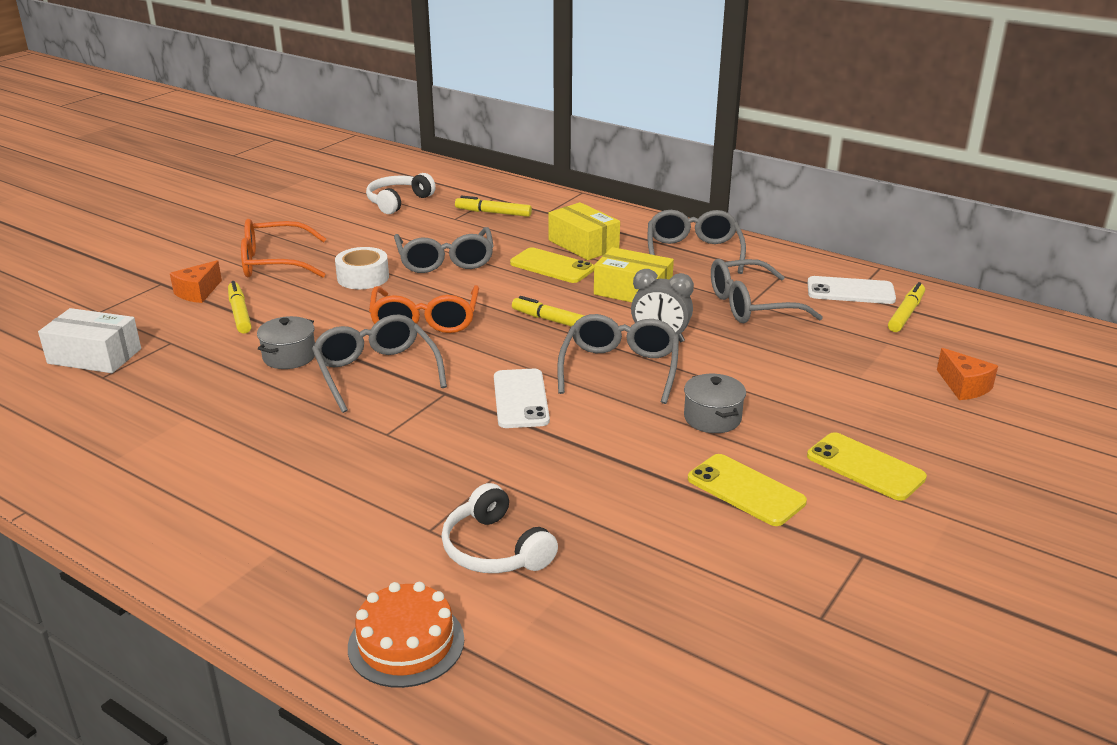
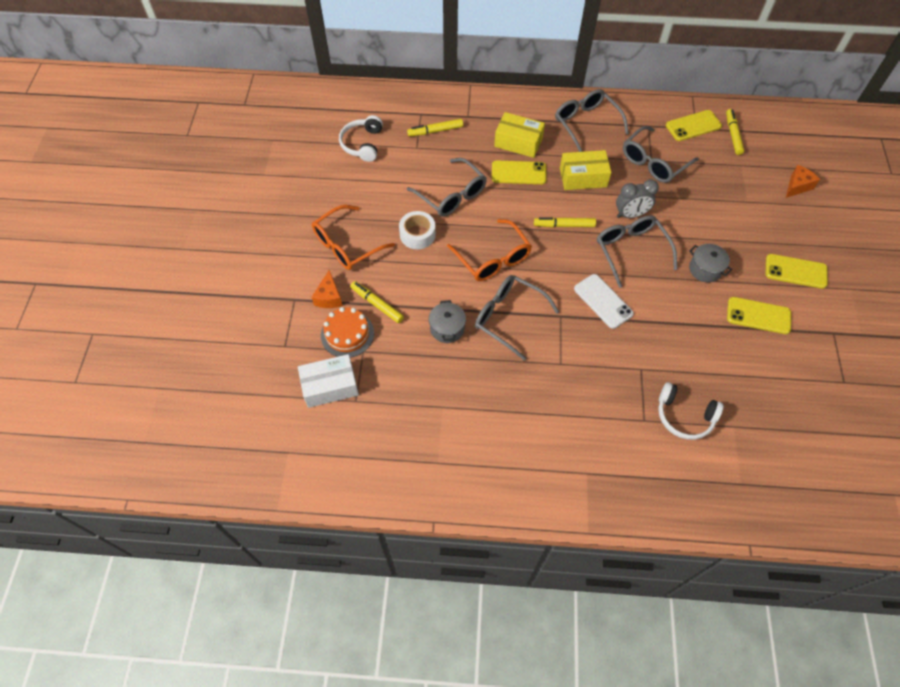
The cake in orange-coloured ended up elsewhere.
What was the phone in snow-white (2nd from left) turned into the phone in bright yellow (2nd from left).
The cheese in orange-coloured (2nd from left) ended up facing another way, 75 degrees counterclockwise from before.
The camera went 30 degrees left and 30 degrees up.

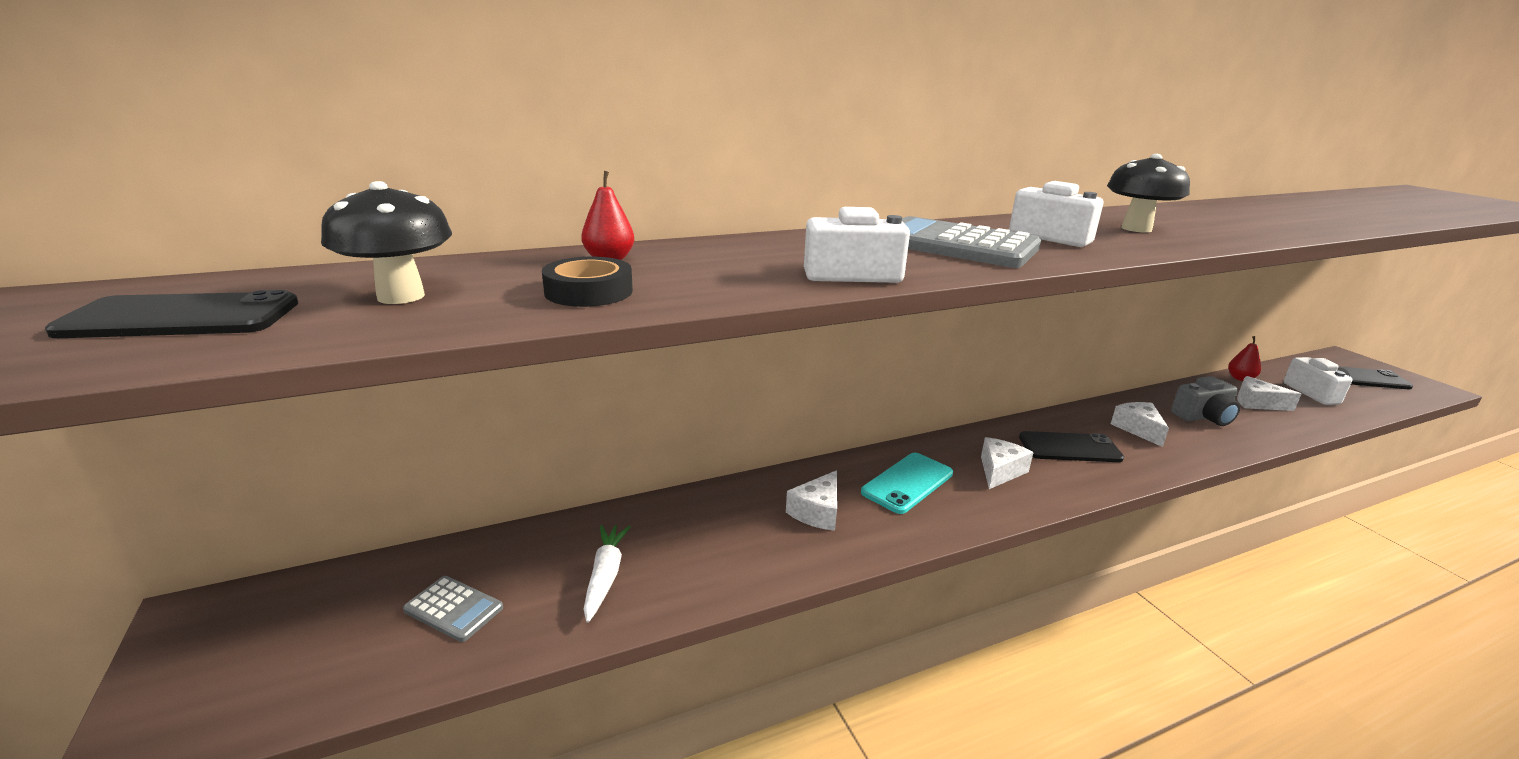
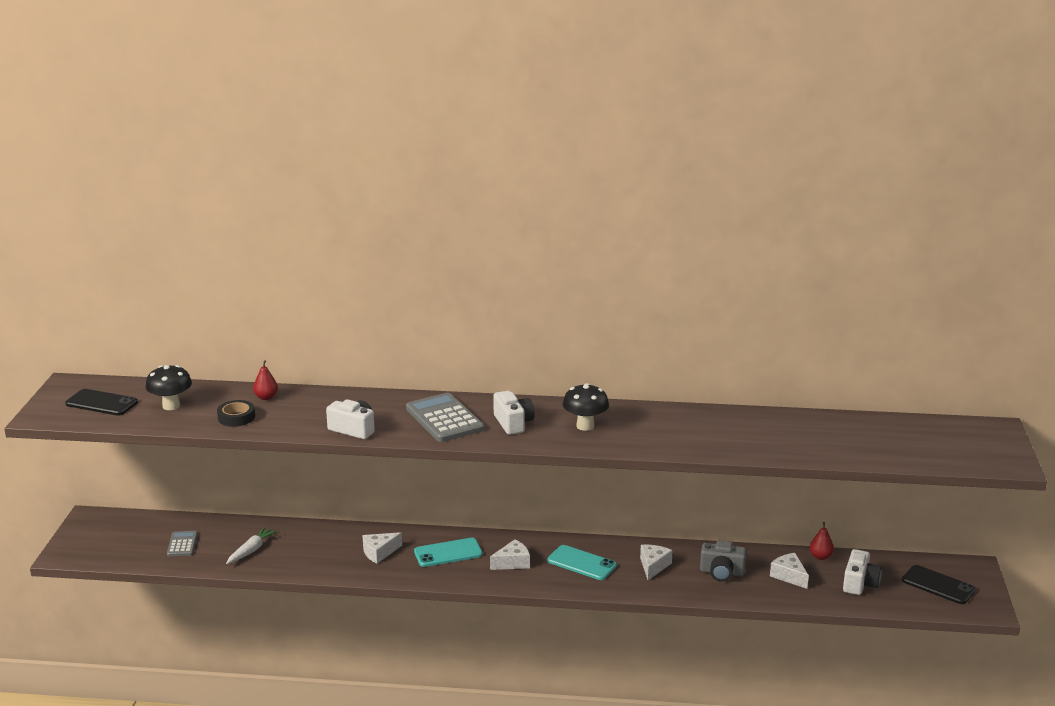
What was the phone in ebony (2nd from left) turned into the phone in turquoise (2nd from left).
The pocket calculator in grey (1st from left) ended up facing another way, 150 degrees counterclockwise from before.
The camera went 30 degrees right and 0 degrees up.

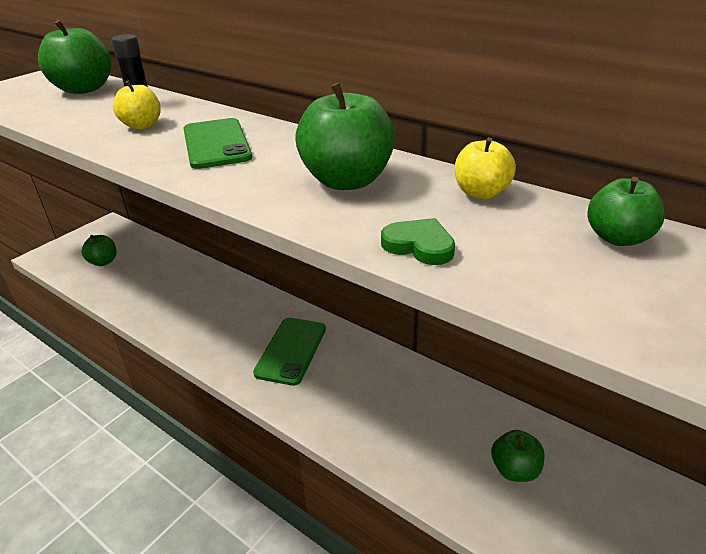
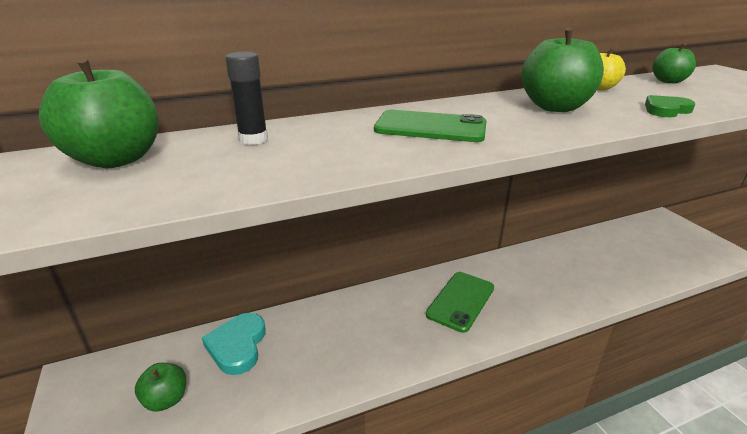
The second view lost the toy apple in bright yellow (1st from left).
The second view lost the toy apple in leaf-green (4th from left).
The second view gained the love heart in turquoise.
The phone in leaf-green (2nd from left) ended up facing another way, 75 degrees clockwise from before.
The camera went 60 degrees left and 5 degrees down.

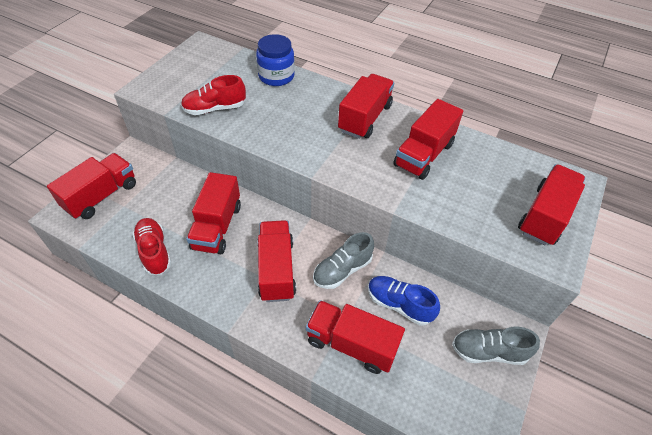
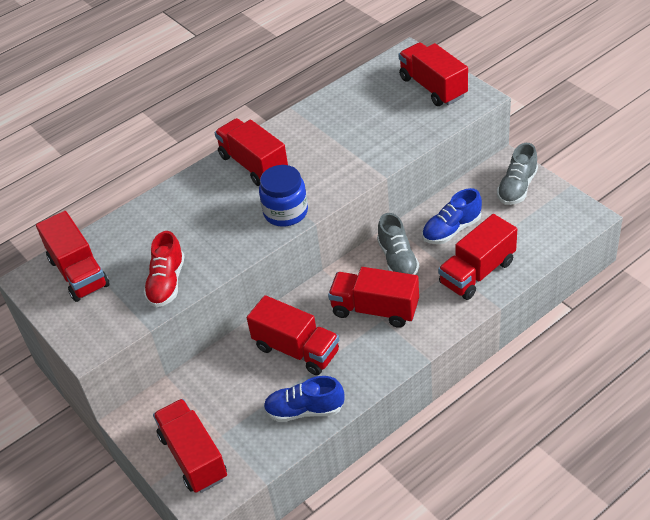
The jam jar in royal blue ended up elsewhere.
The toy truck in scarlet (6th from left in the first image) ended up elsewhere.
What was the lace-up shoe in scarlet (1st from left) turned into the lace-up shoe in royal blue (1st from left).
The camera went 60 degrees left and 5 degrees down.

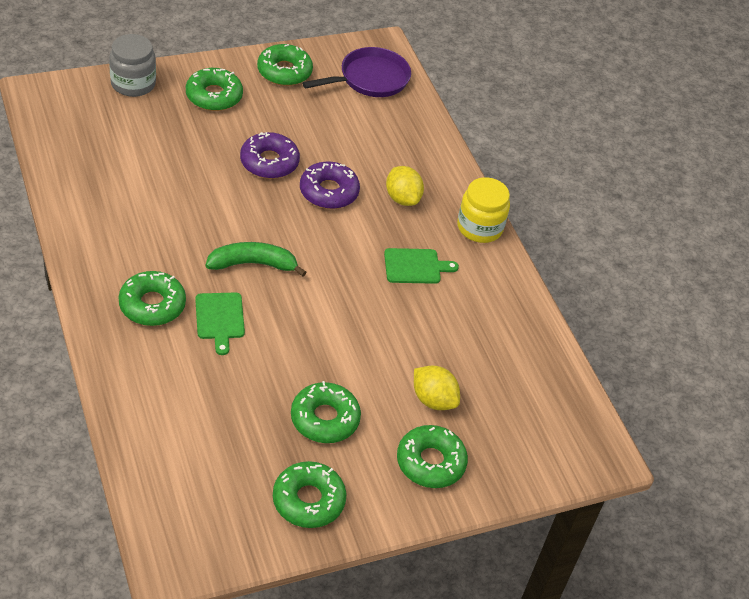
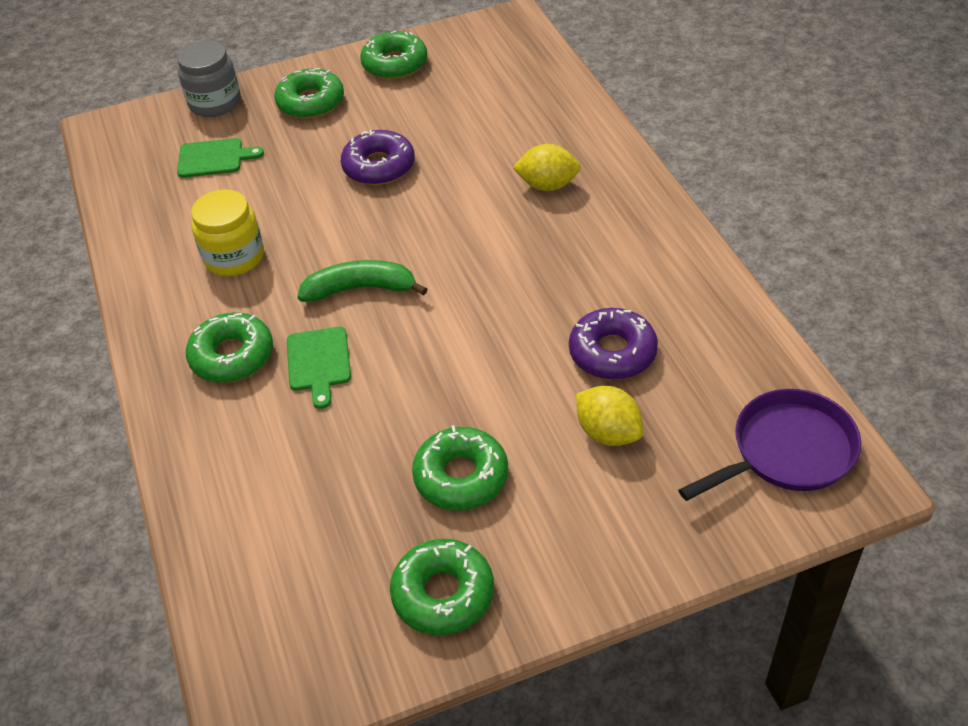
The second view lost the doughnut in leaf-green (6th from left).
The doughnut in royal purple (2nd from left) ended up elsewhere.
The skillet in royal purple ended up elsewhere.
The chopping board in leaf-green (2nd from left in the first image) ended up elsewhere.
The jam jar in bright yellow ended up elsewhere.
The citrus fruit in bright yellow (1st from left) ended up facing another way, 60 degrees counterclockwise from before.
The camera went 10 degrees right and 0 degrees up.

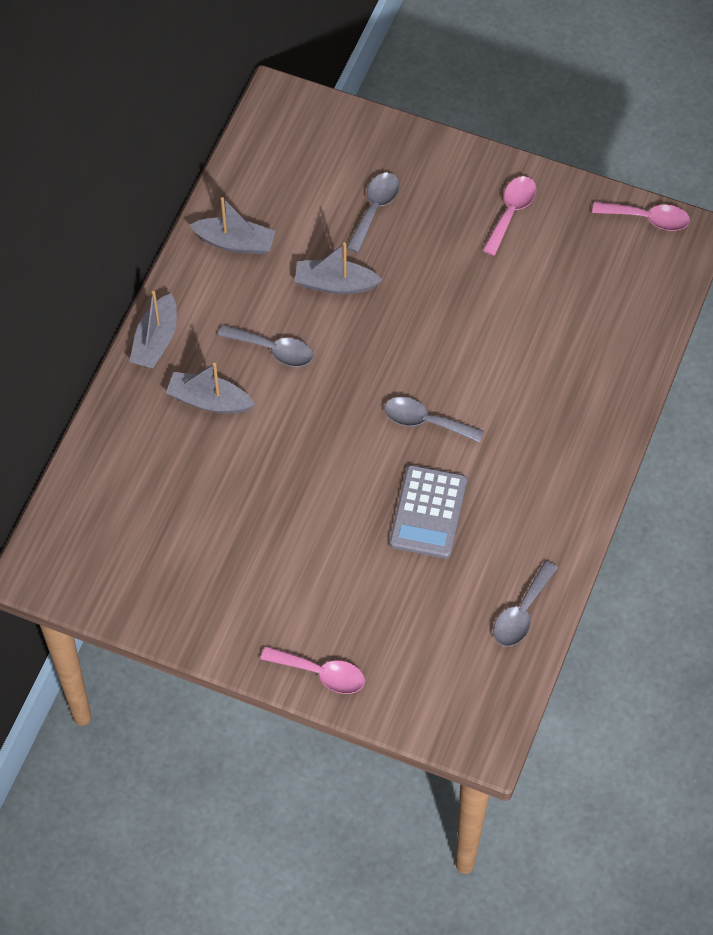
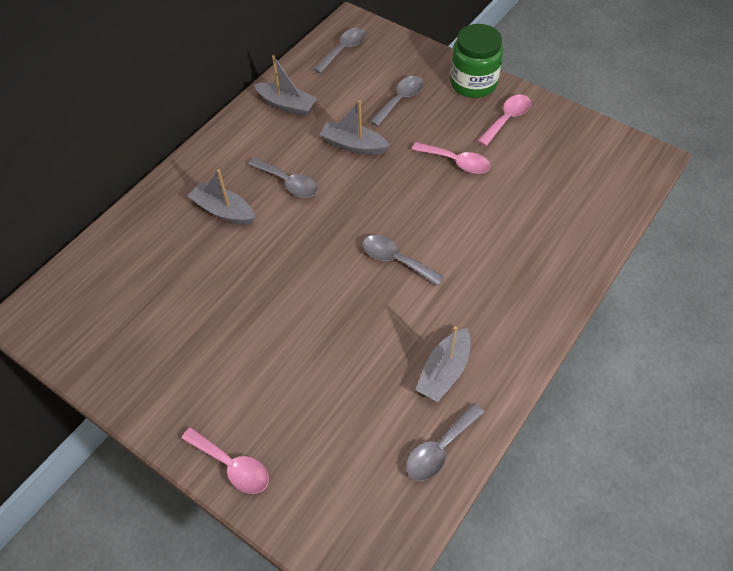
The second view lost the pocket calculator in grey.
The second view gained the teaspoon in grey (2nd from left).
The second view gained the jam jar in leaf-green.
The toy boat in grey (1st from left in the first image) ended up elsewhere.
The teaspoon in rose-pink (3rd from left in the first image) ended up elsewhere.
The camera went 15 degrees right and 5 degrees down.

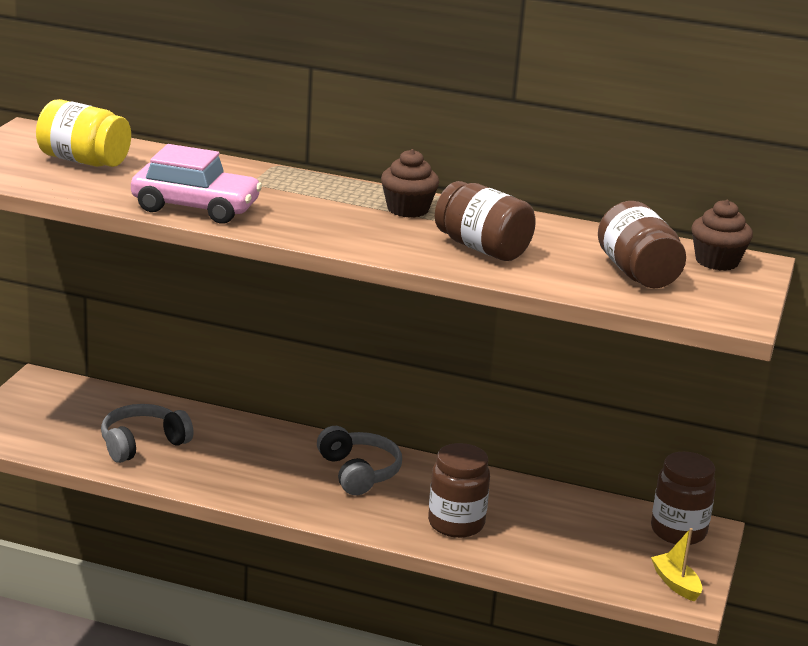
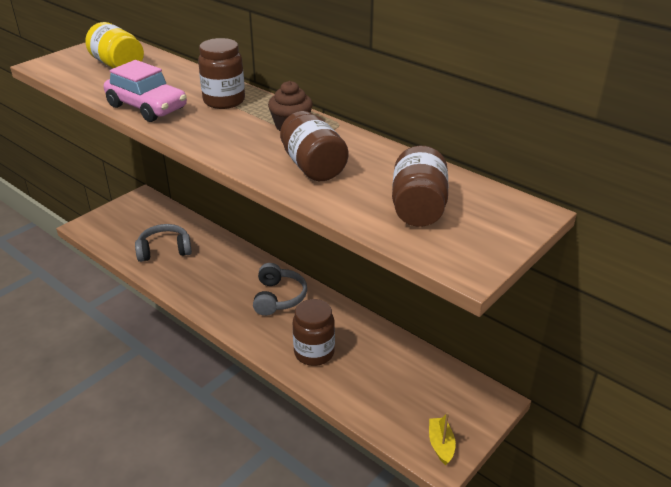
The second view lost the fairy cake in russet (2nd from left).
The jam jar in russet (4th from left in the first image) ended up elsewhere.
The camera went 25 degrees right and 10 degrees up.

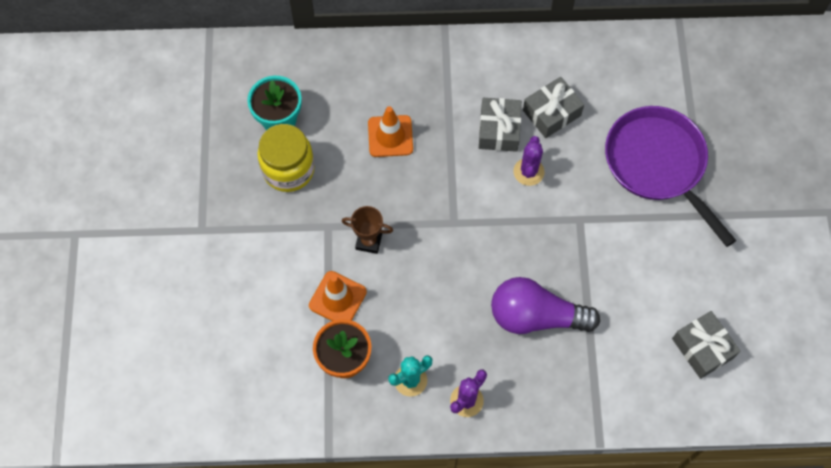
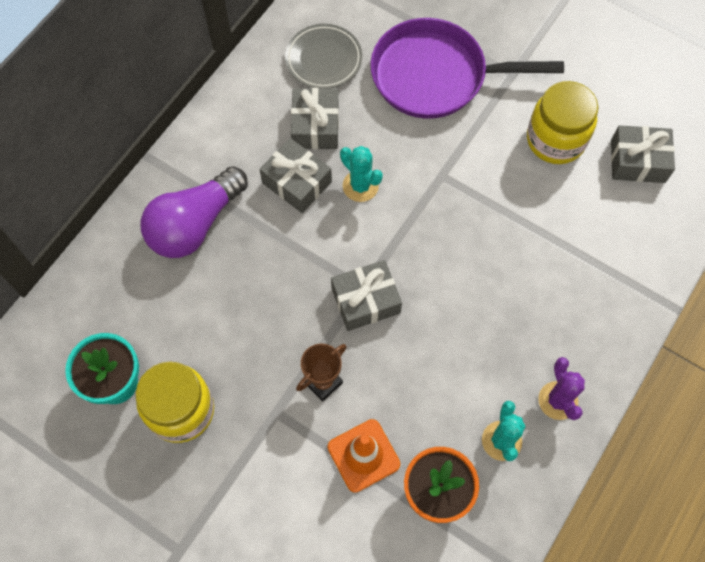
The second view lost the safety cone in orange-coloured (2nd from left).
The second view gained the flat dish in grey.
The second view gained the present in grey (3rd from left).
The second view gained the jam jar in bright yellow (2nd from left).
The light bulb in royal purple ended up elsewhere.
What was the saguaro cactus in royal purple (2nd from left) turned into the saguaro cactus in turquoise (1st from left).
The camera went 55 degrees left and 0 degrees up.

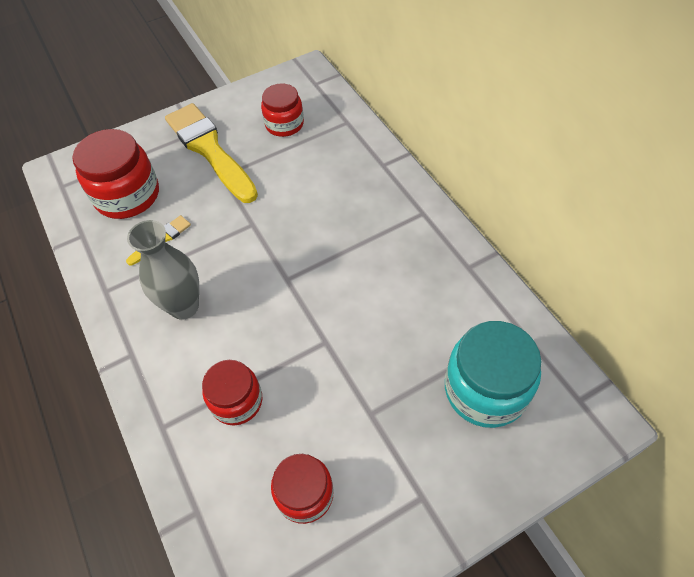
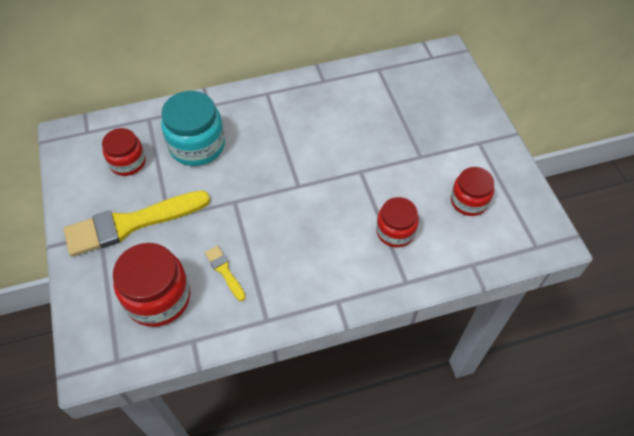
The second view lost the vase in grey.
The jam jar in turquoise ended up elsewhere.
The camera went 80 degrees left and 0 degrees up.

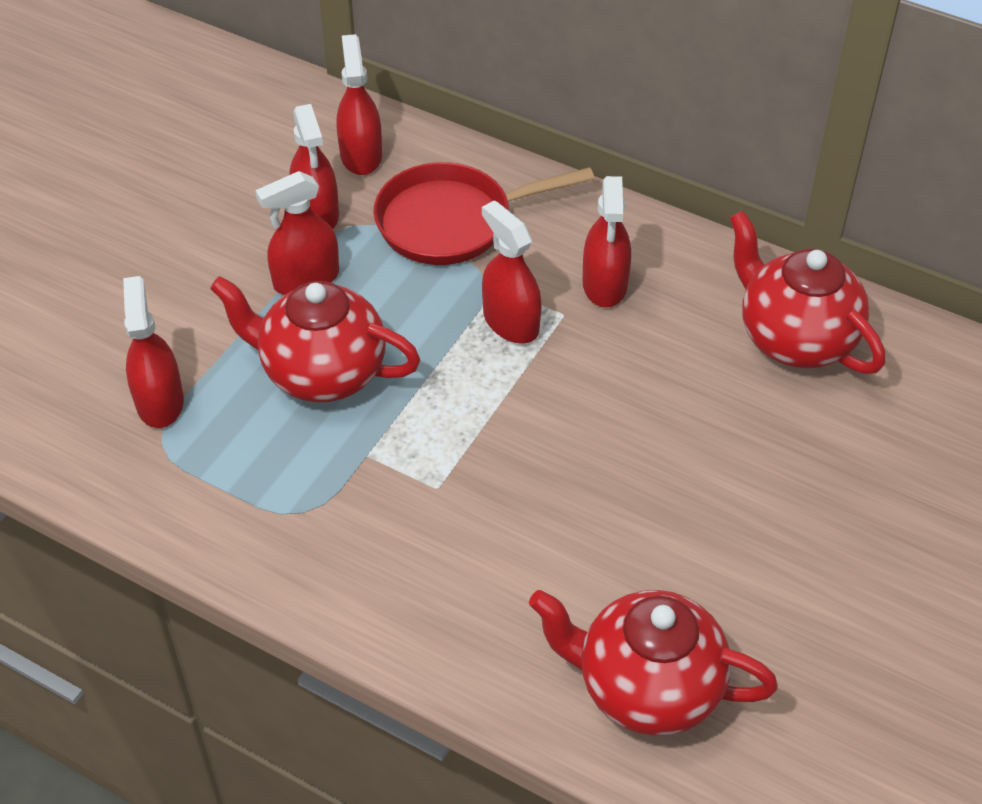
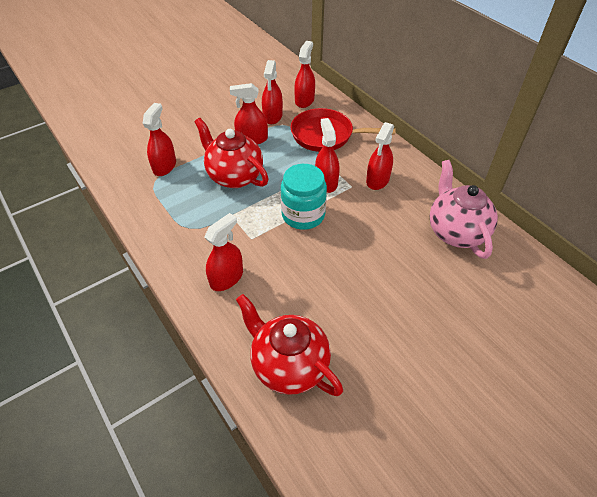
The second view gained the spray bottle in scarlet (2nd from left).
The second view gained the jam jar in turquoise.
What was the teapot in scarlet (3rd from left) turned into the teapot in rose-pink.
The camera went 25 degrees right and 0 degrees up.

